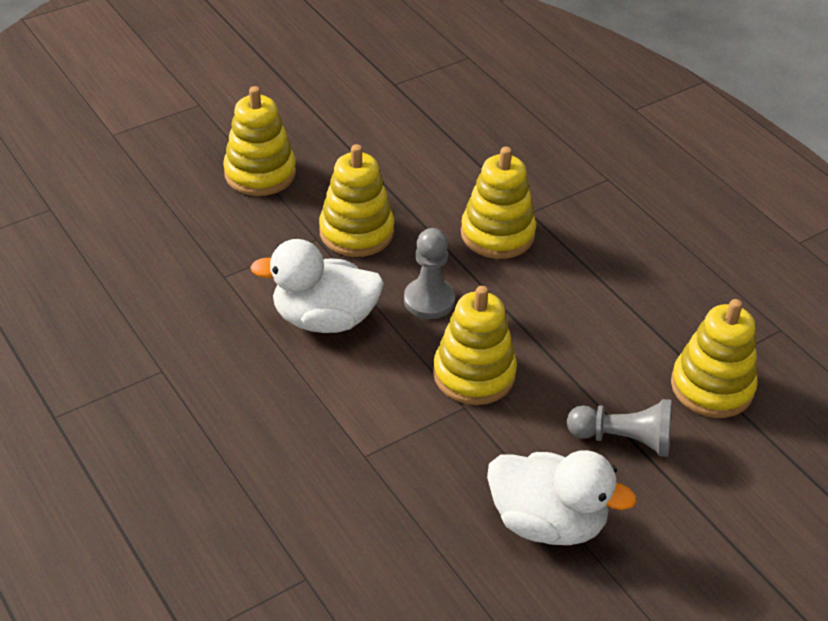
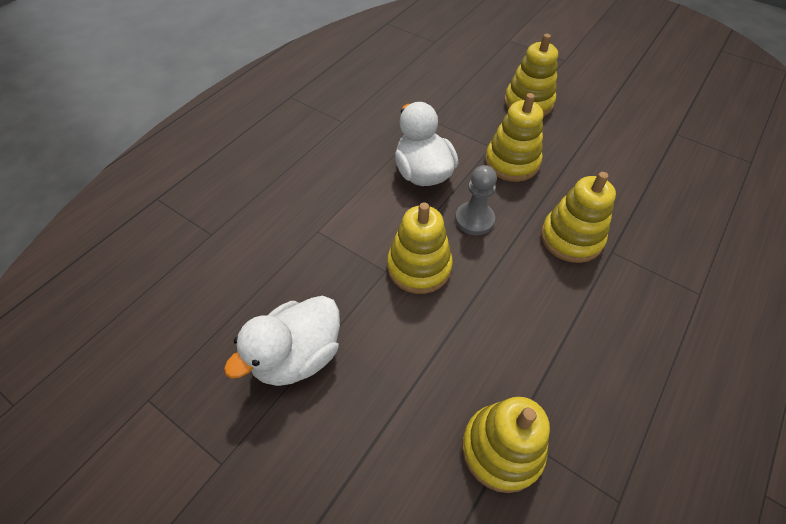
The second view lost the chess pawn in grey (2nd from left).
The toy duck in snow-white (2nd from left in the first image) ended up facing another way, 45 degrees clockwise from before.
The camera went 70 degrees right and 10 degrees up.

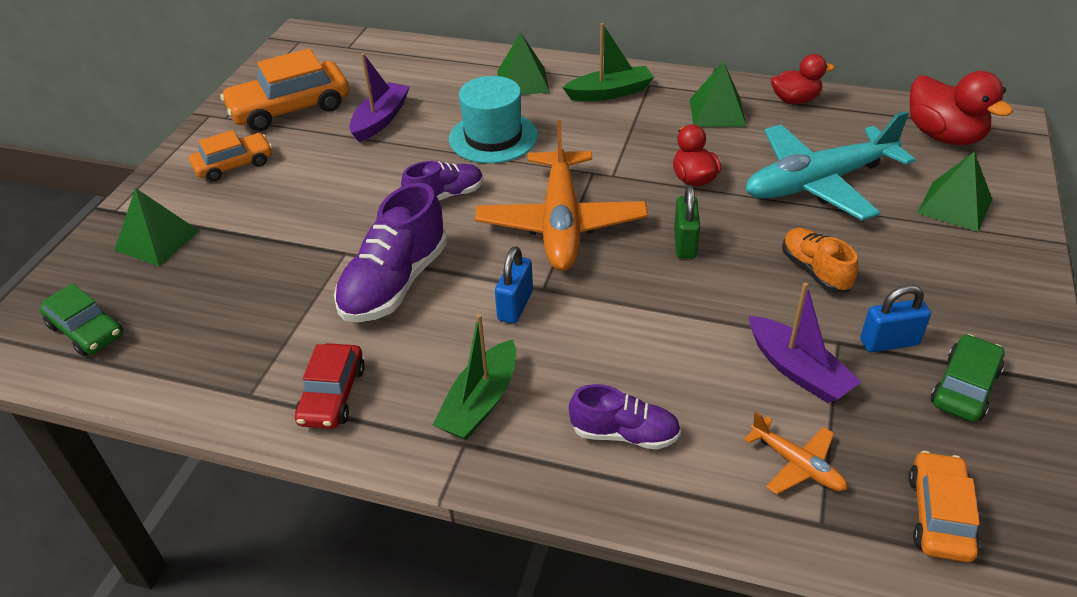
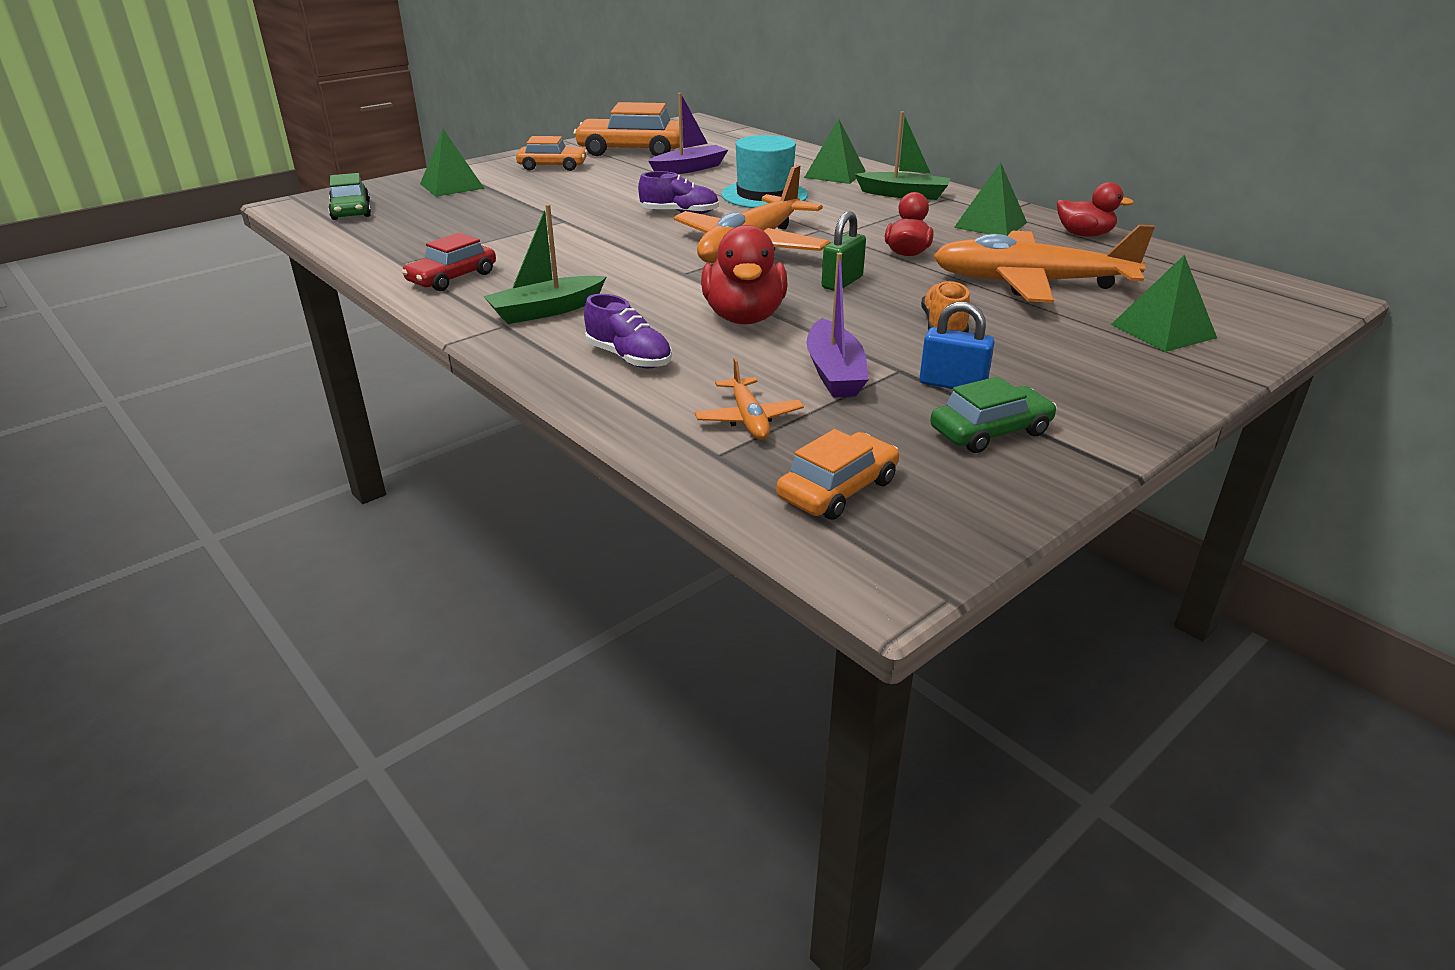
The second view lost the lace-up shoe in royal purple (1st from left).
The second view lost the padlock in royal blue (1st from left).
The toy duck in scarlet (3rd from left in the first image) ended up elsewhere.
What was the aeroplane in turquoise turned into the aeroplane in orange-coloured (3rd from left).
The camera went 30 degrees right and 10 degrees down.

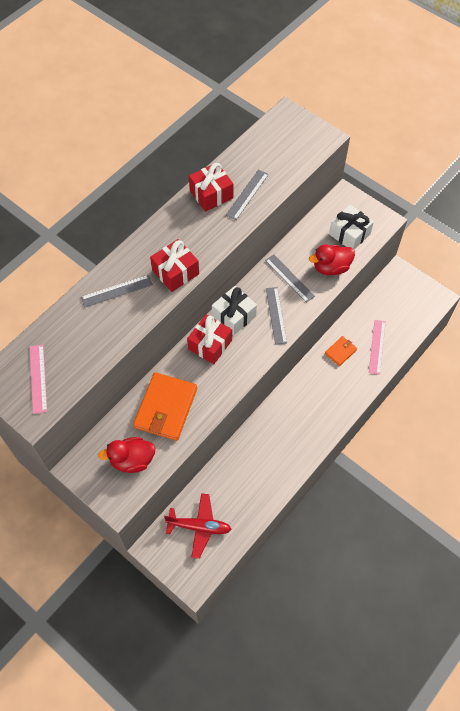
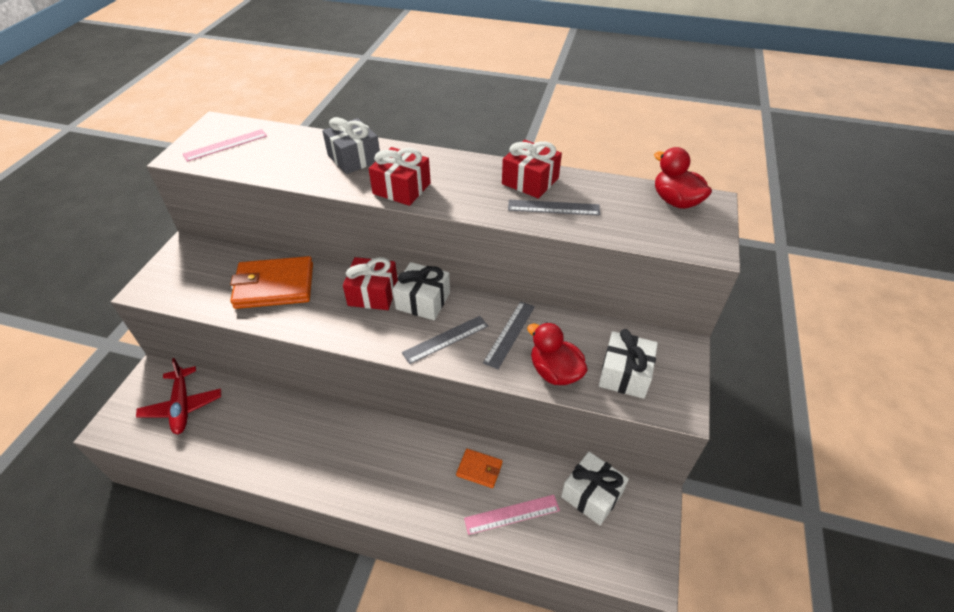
The second view gained the present in snow-white (2nd from left).
The toy duck in scarlet (1st from left in the first image) ended up elsewhere.
Where the ruler in grey (1st from left) stood, the present in grey came to stand.
The camera went 65 degrees right and 15 degrees down.

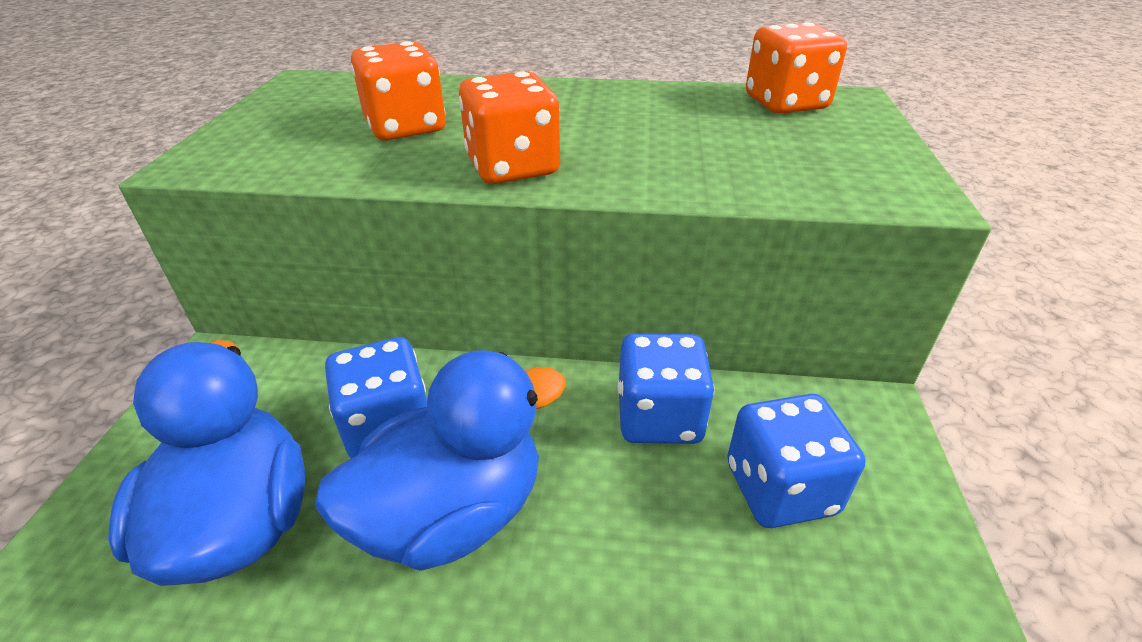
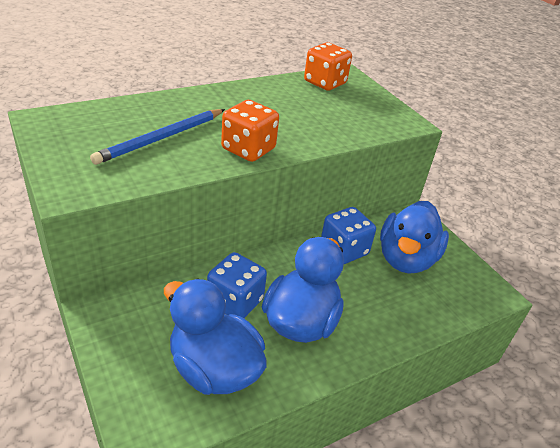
Where the game die in orange-coloured (1st from left) stood, the pencil in royal blue came to stand.
Where the game die in royal blue (3rd from left) stood, the toy duck in royal blue (3rd from left) came to stand.
The camera went 40 degrees left and 0 degrees up.

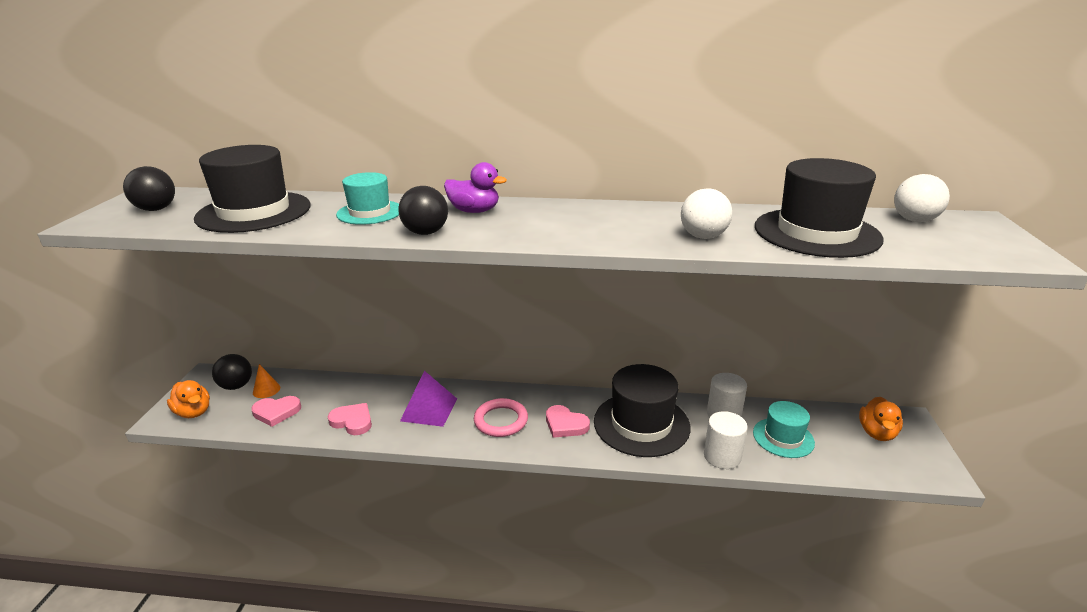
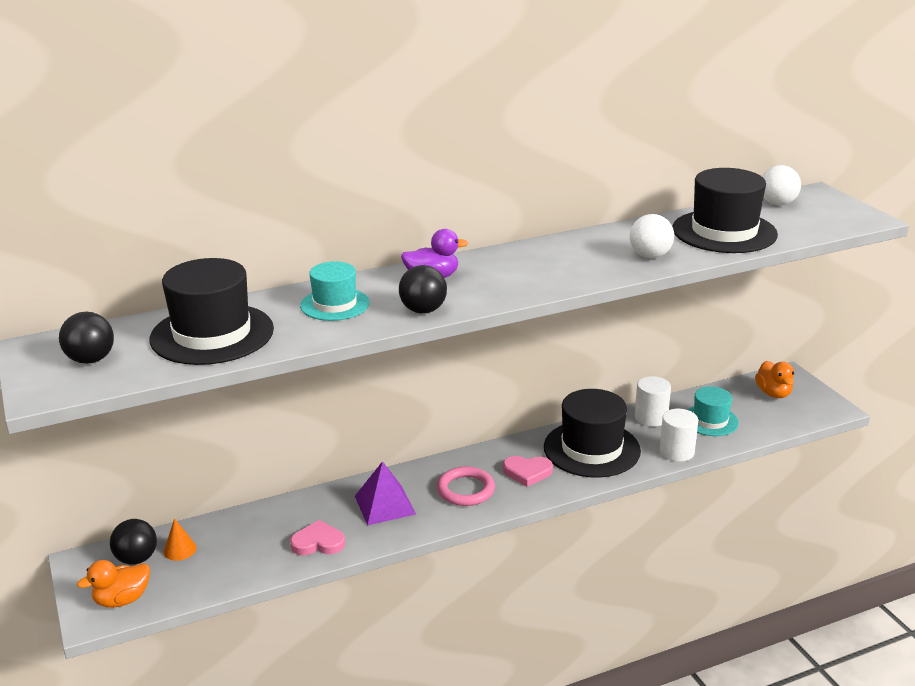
The second view lost the love heart in rose-pink (1st from left).
The toy duck in orange-coloured (1st from left) ended up facing another way, 135 degrees clockwise from before.
The camera went 30 degrees left and 0 degrees up.

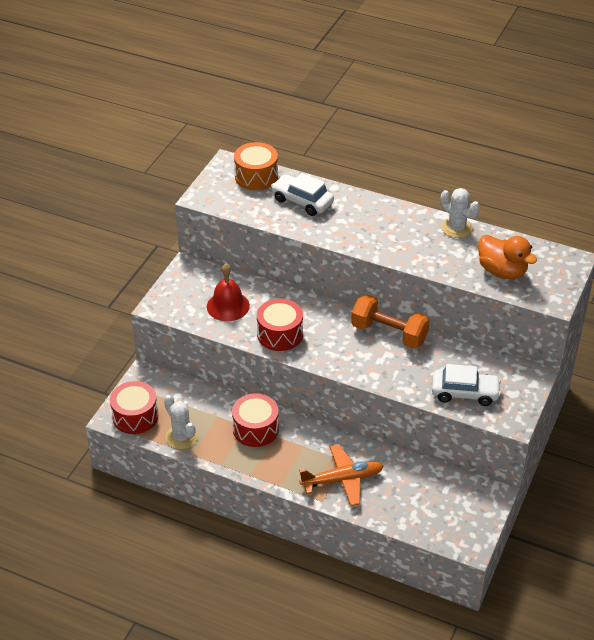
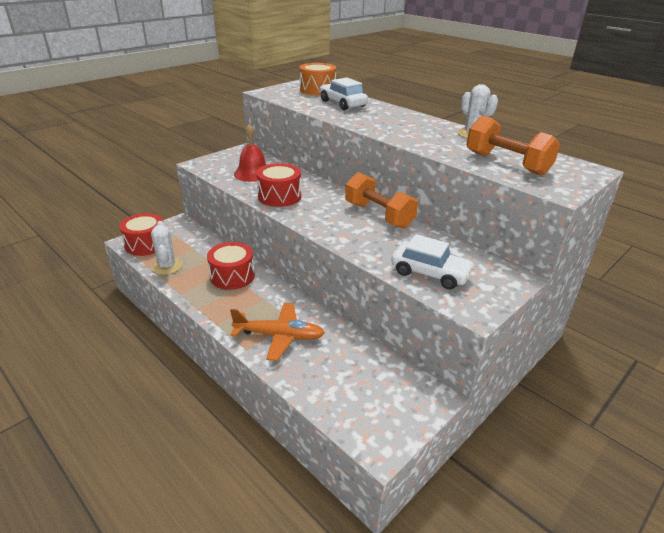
Where the toy duck in orange-coloured stood, the hand weight in orange-coloured (2nd from left) came to stand.
The camera went 20 degrees right and 10 degrees down.

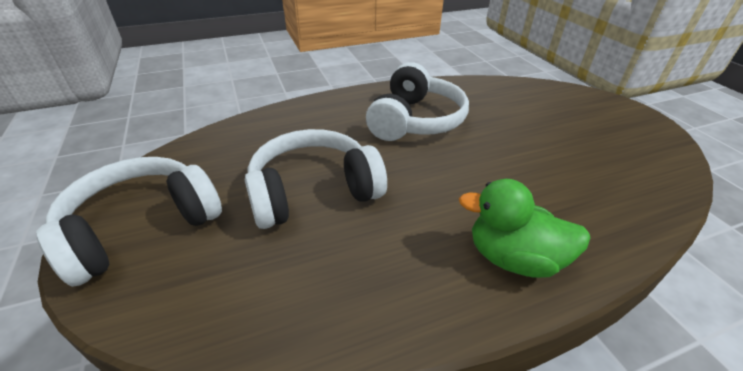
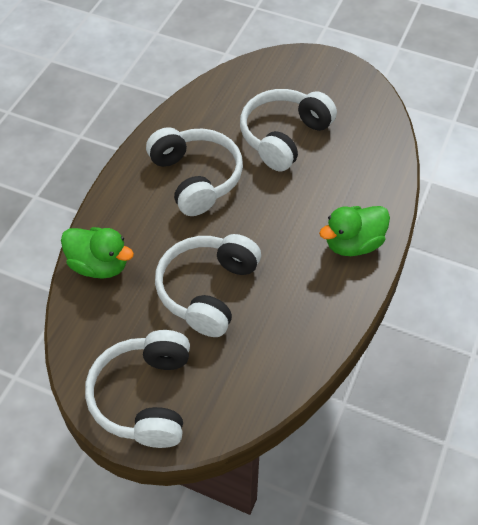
The second view gained the toy duck in leaf-green (1st from left).
The second view gained the headphones in snow-white (4th from left).
The camera went 45 degrees left and 15 degrees up.

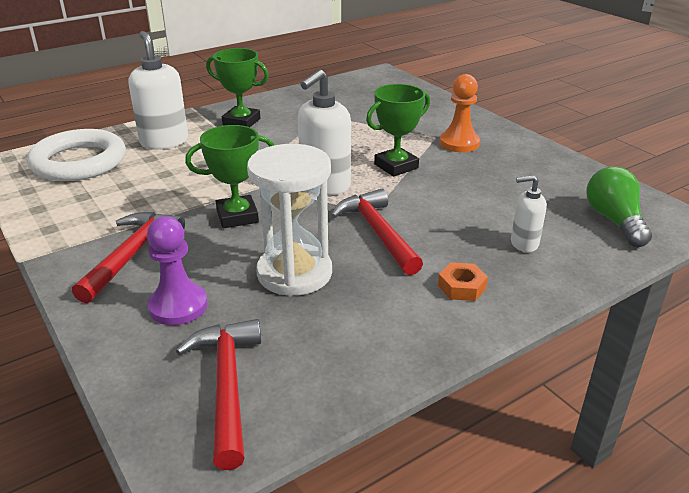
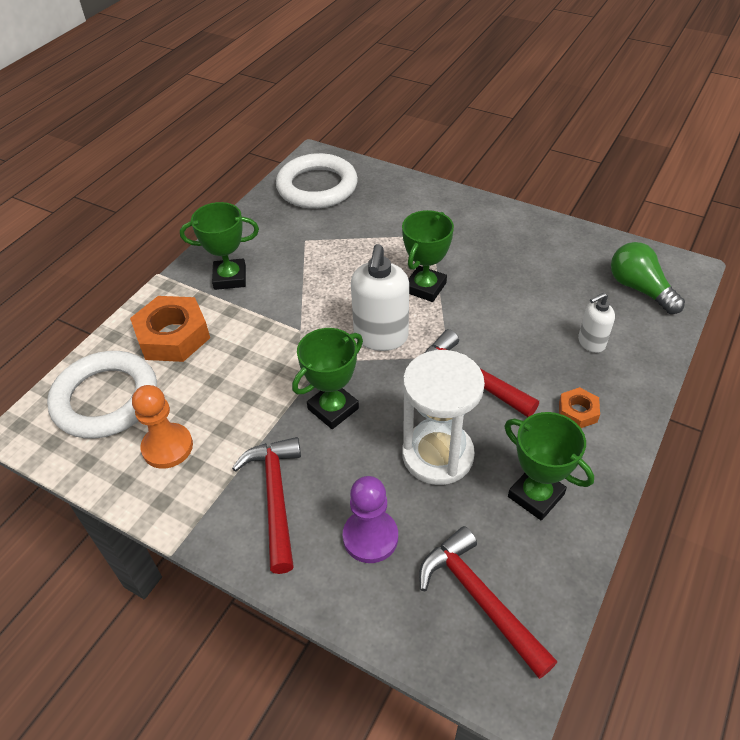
The second view gained the torus in snow-white (2nd from left).
The second view gained the award cup in leaf-green (4th from left).
The chess pawn in orange-coloured ended up elsewhere.
Where the pump bottle in snow-white (1st from left) stood, the nut in orange-coloured (1st from left) came to stand.
The camera went 25 degrees left and 15 degrees up.

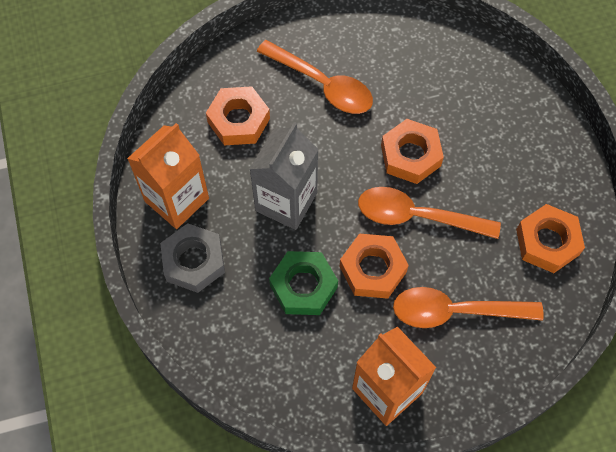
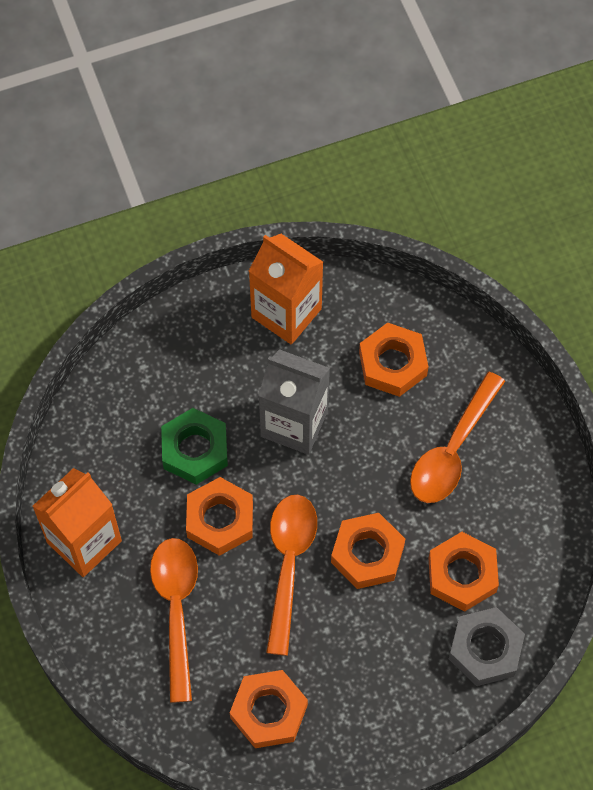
The second view gained the nut in orange-coloured (5th from left).
The nut in grey ended up elsewhere.
The camera went 85 degrees right and 0 degrees up.

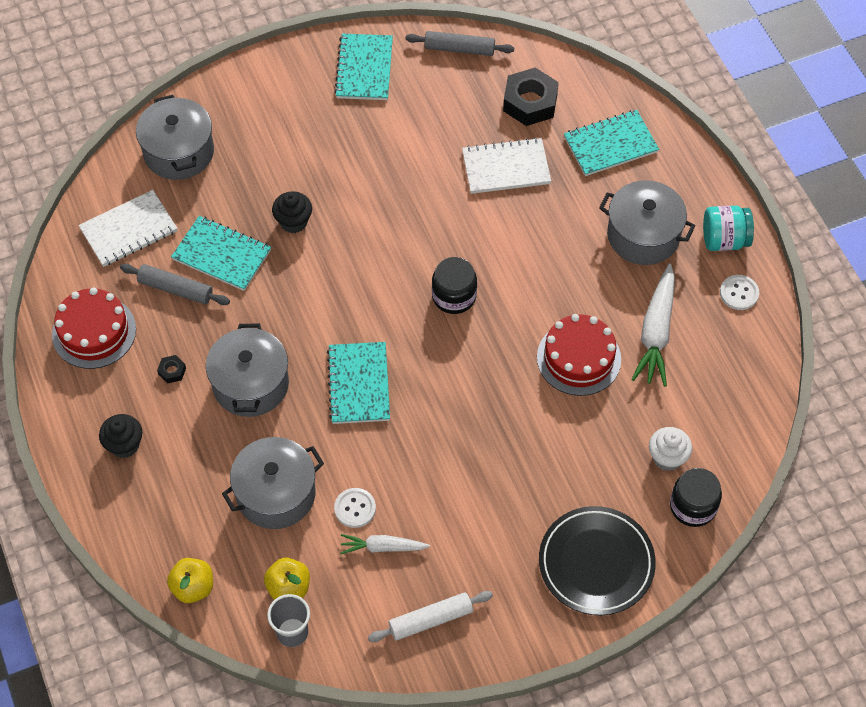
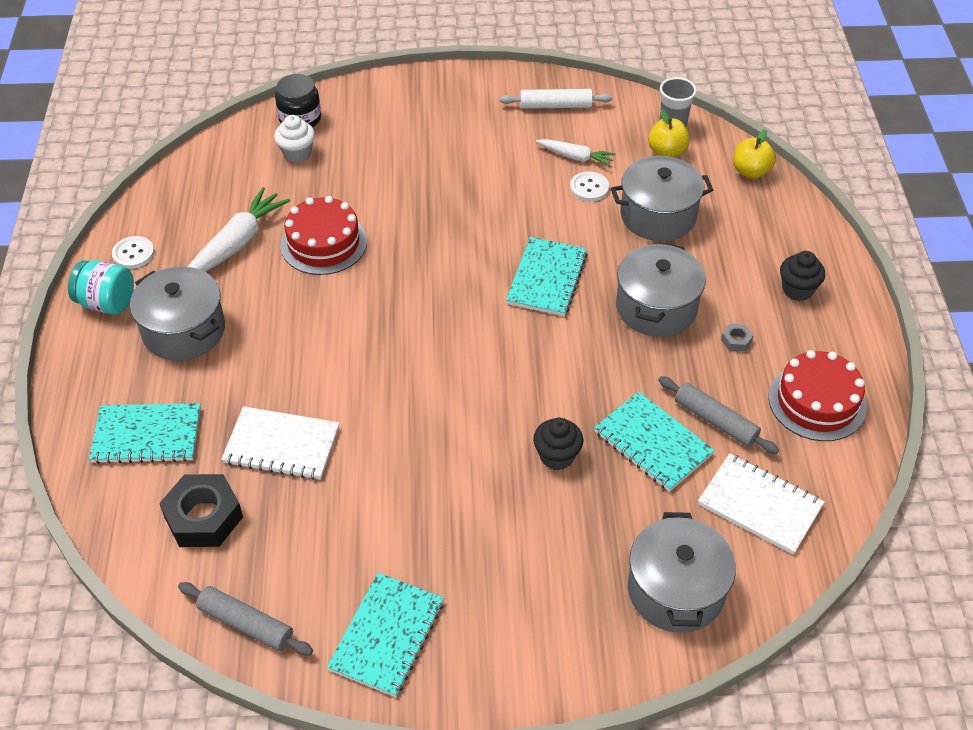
The second view lost the jam jar in ebony (1st from left).
The second view lost the flat dish in ebony.
What was the nut in ebony (1st from left) turned into the nut in grey.
The notepad in snow-white (1st from left in the first image) ended up facing another way, 45 degrees clockwise from before.
The camera went 160 degrees left and 10 degrees down.

